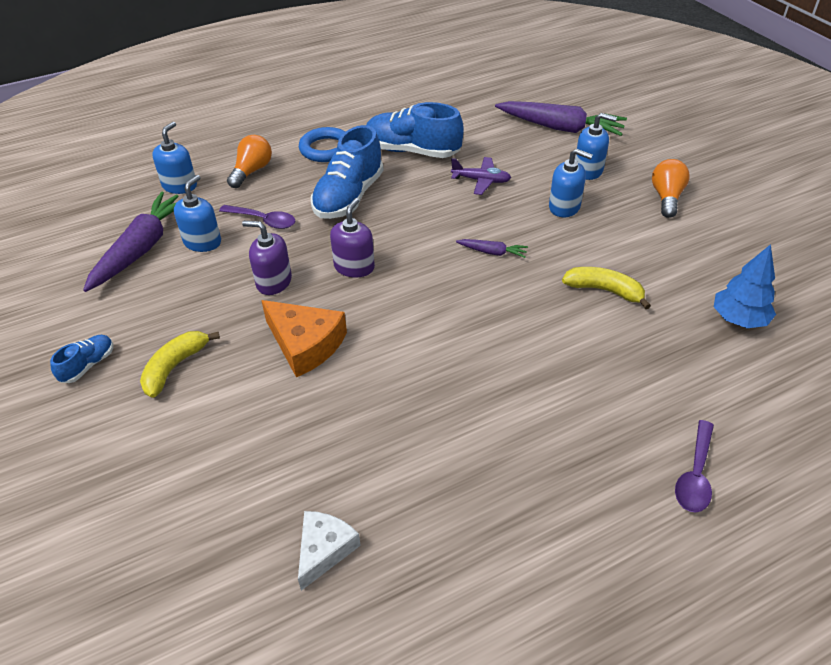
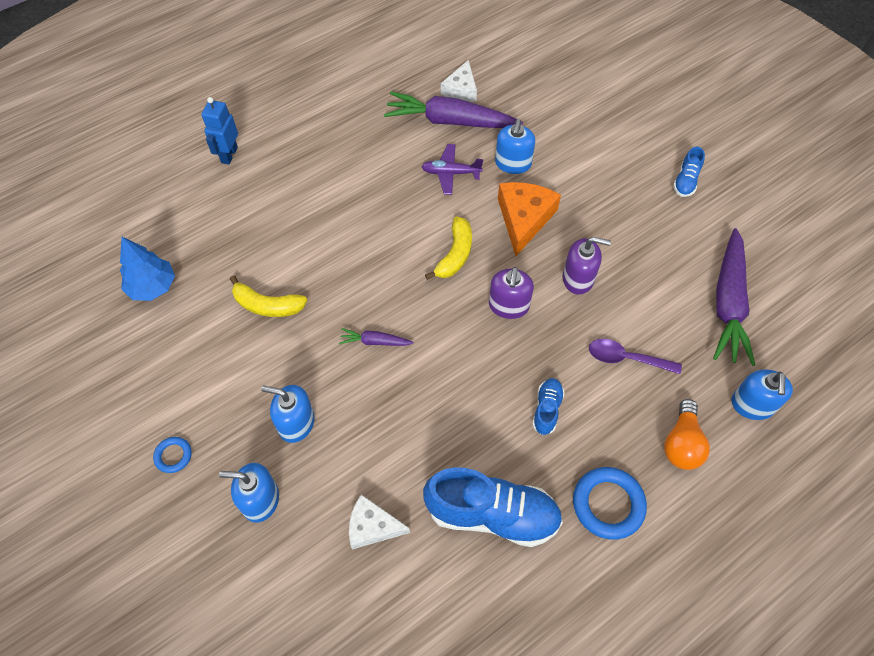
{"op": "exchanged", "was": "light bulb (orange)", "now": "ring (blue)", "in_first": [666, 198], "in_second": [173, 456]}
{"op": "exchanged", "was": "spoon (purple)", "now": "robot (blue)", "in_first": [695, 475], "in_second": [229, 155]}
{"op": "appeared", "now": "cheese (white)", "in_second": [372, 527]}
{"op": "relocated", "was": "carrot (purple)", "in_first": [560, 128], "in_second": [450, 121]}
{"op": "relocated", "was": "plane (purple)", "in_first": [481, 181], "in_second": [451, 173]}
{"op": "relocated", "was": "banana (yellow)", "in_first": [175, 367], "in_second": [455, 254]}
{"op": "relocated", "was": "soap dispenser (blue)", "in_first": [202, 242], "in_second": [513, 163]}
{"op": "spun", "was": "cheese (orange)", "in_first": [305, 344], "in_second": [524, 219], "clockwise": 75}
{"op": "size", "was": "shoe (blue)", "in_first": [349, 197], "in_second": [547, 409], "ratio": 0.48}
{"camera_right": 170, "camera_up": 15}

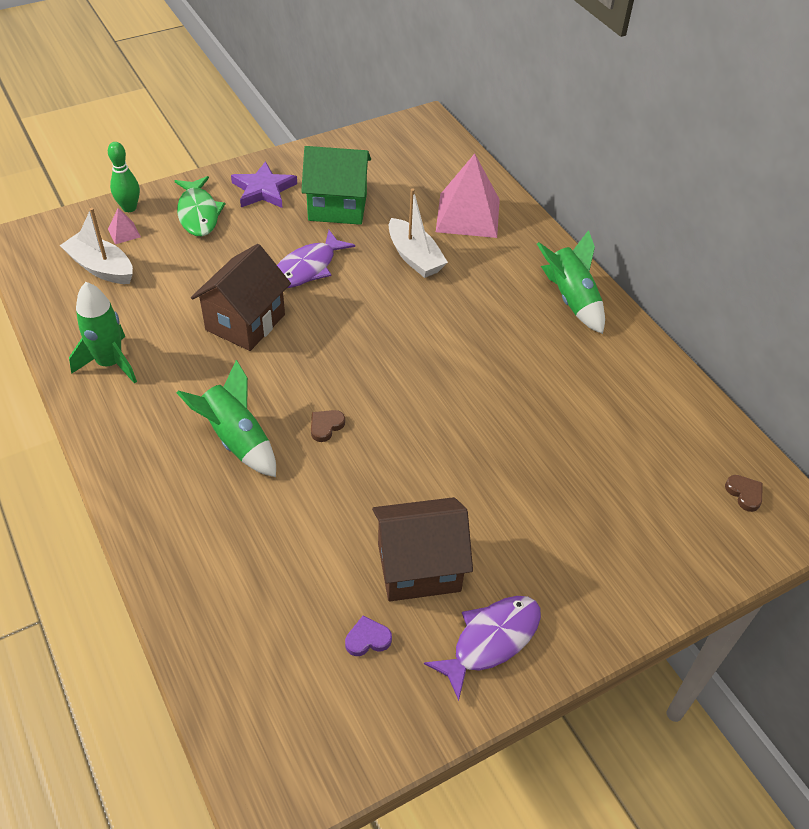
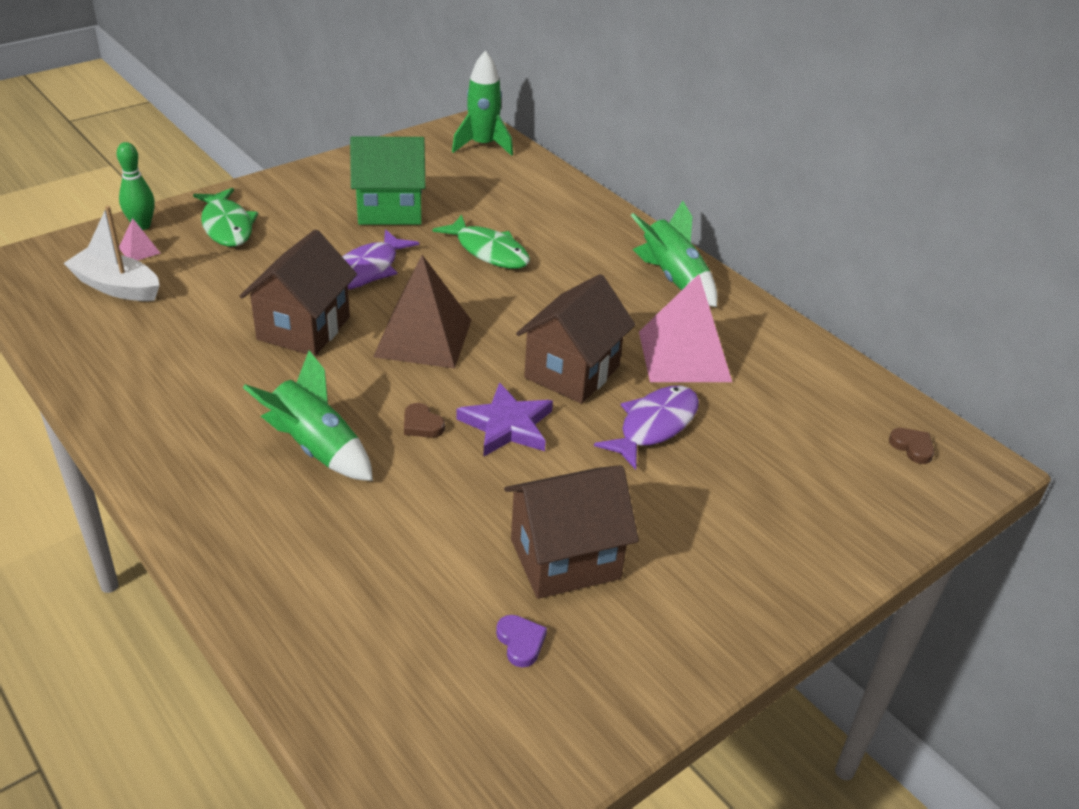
{"op": "appeared", "now": "pyramid (brown)", "in_second": [423, 338]}
{"op": "spun", "was": "heart (brown)", "in_first": [326, 426], "in_second": [422, 424], "clockwise": -75}
{"op": "exchanged", "was": "boat (white)", "now": "fish (green)", "in_first": [414, 257], "in_second": [488, 251]}
{"op": "relocated", "was": "rocket (green)", "in_first": [110, 363], "in_second": [483, 145]}
{"op": "relocated", "was": "star (purple)", "in_first": [264, 190], "in_second": [507, 425]}
{"op": "spun", "was": "heart (purple)", "in_first": [367, 639], "in_second": [520, 642], "clockwise": 90}
{"op": "appeared", "now": "house (brown)", "in_second": [572, 372]}
{"op": "relocated", "was": "fish (purple)", "in_first": [491, 641], "in_second": [654, 426]}
{"op": "relocated", "was": "pyramid (pink)", "in_first": [468, 215], "in_second": [684, 356]}
{"camera_right": -10, "camera_up": -10}

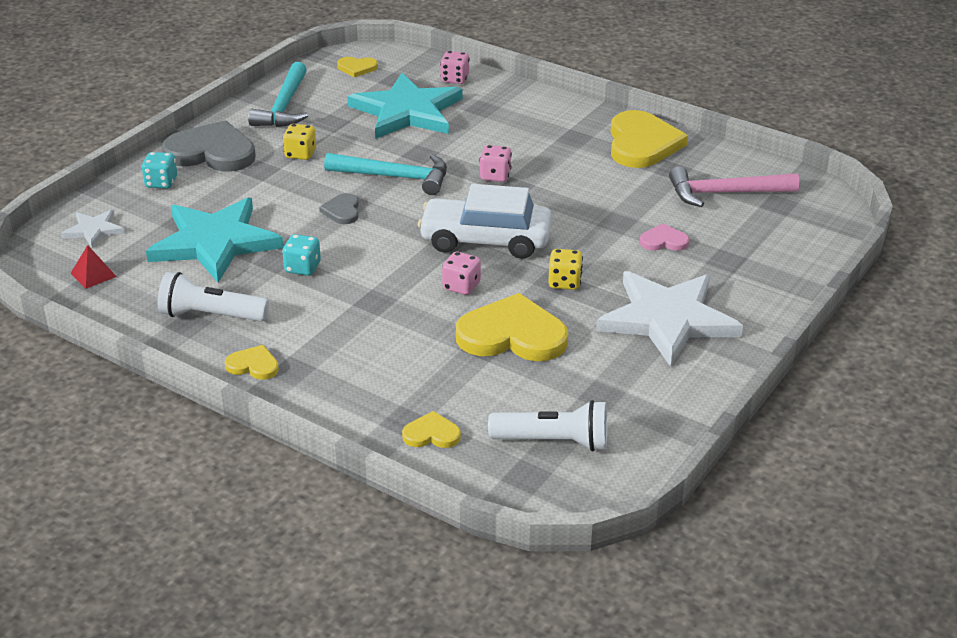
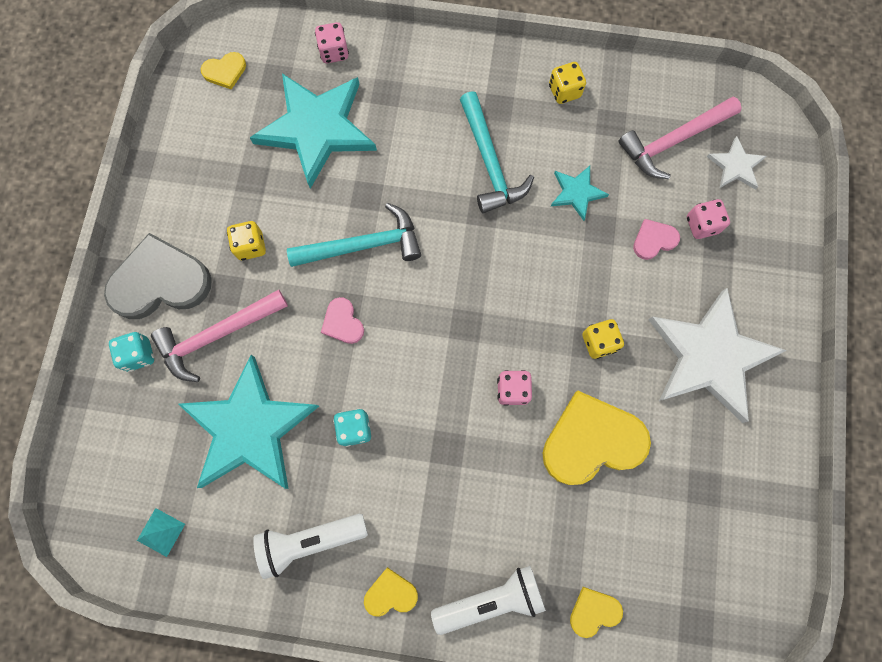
{"op": "colour", "was": "pyramid (red)", "now": "pyramid (turquoise)", "in_first": [93, 275], "in_second": [161, 532]}
{"op": "appeared", "now": "hammer (pink)", "in_second": [217, 335]}
{"op": "colour", "was": "heart (grey)", "now": "heart (pink)", "in_first": [342, 211], "in_second": [342, 322]}
{"op": "relocated", "was": "flashlight (white)", "in_first": [554, 441], "in_second": [491, 599]}
{"op": "relocated", "was": "hammer (turquoise)", "in_first": [284, 106], "in_second": [490, 163]}
{"op": "exchanged", "was": "heart (yellow)", "now": "dice (yellow)", "in_first": [642, 144], "in_second": [564, 91]}
{"op": "appeared", "now": "star (turquoise)", "in_second": [576, 193]}
{"op": "relocated", "was": "dice (pink)", "in_first": [495, 176], "in_second": [701, 225]}
{"op": "relocated", "was": "star (white)", "in_first": [94, 230], "in_second": [736, 166]}
{"op": "missing", "was": "car (white)", "in_first": [485, 240]}
{"camera_right": -25, "camera_up": 40}

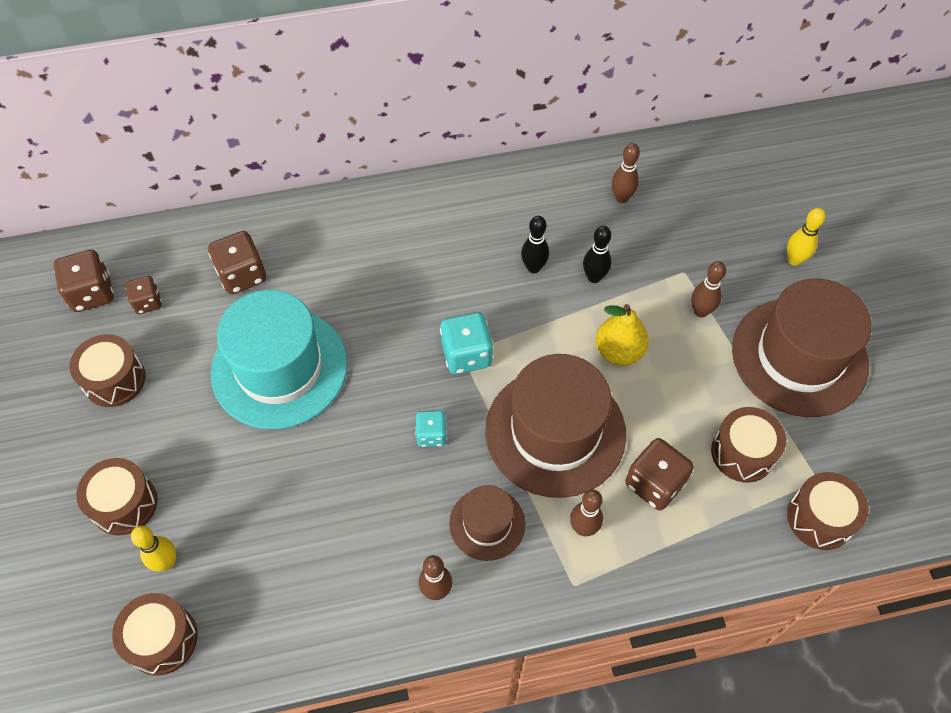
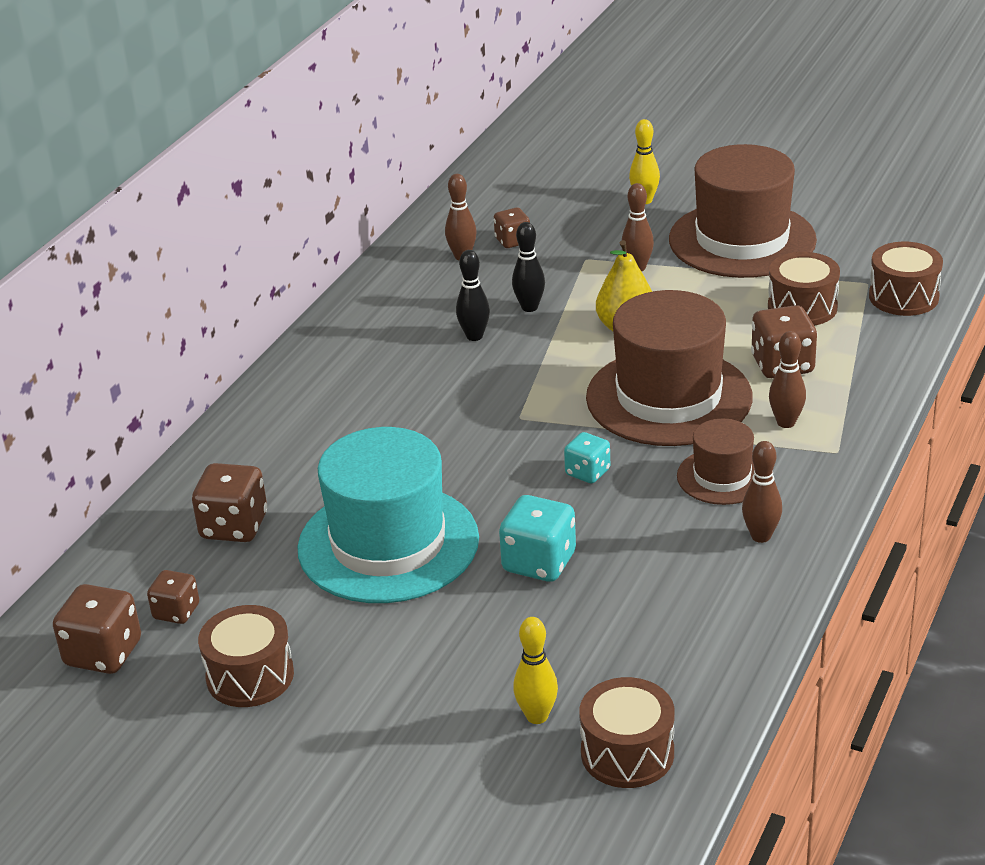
{"op": "appeared", "now": "dice (brown)", "in_second": [512, 241]}
{"op": "relocated", "was": "dice (turquoise)", "in_first": [466, 354], "in_second": [539, 562]}
{"op": "missing", "was": "drum (brown)", "in_first": [124, 504]}
{"camera_right": -50, "camera_up": -25}

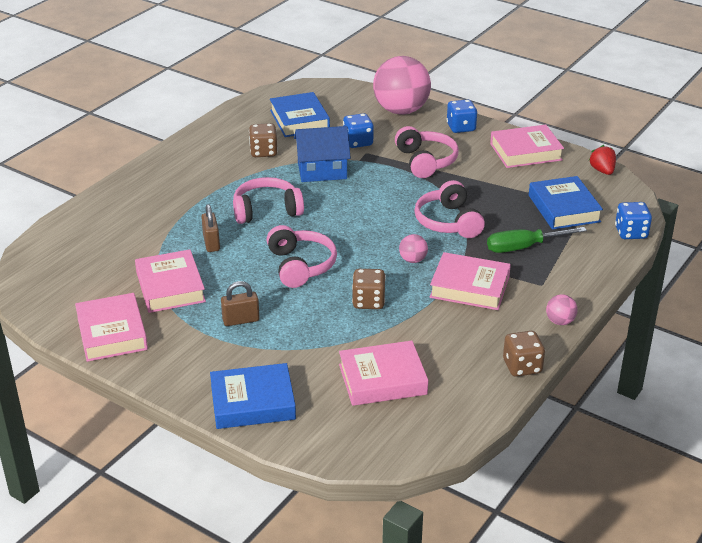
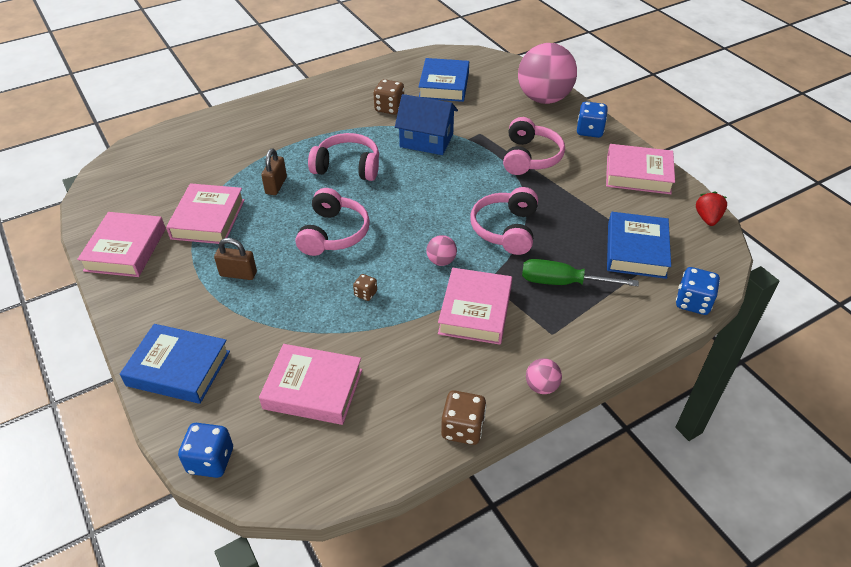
{"op": "relocated", "was": "dice (blue)", "in_first": [358, 142], "in_second": [210, 461]}
{"op": "size", "was": "dice (brown)", "in_first": [368, 302], "in_second": [365, 294], "ratio": 0.56}
{"op": "spun", "was": "book (pink)", "in_first": [469, 287], "in_second": [475, 311], "clockwise": 60}
{"camera_right": 25, "camera_up": 10}

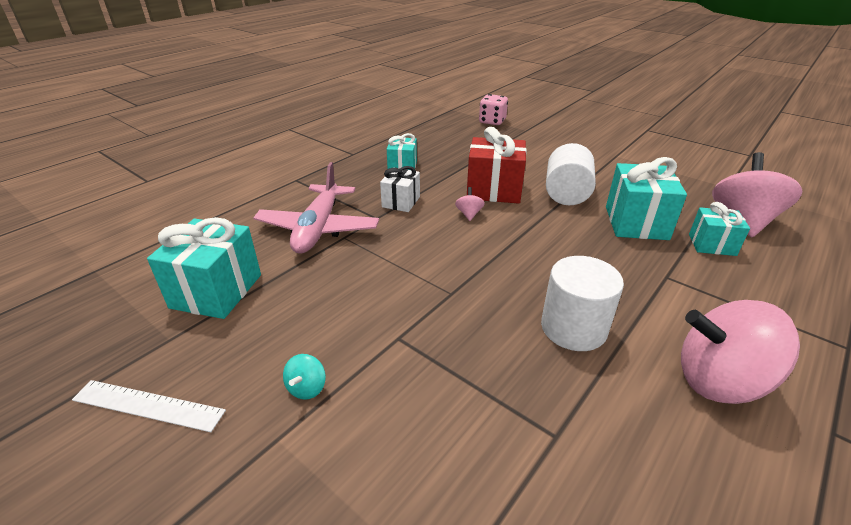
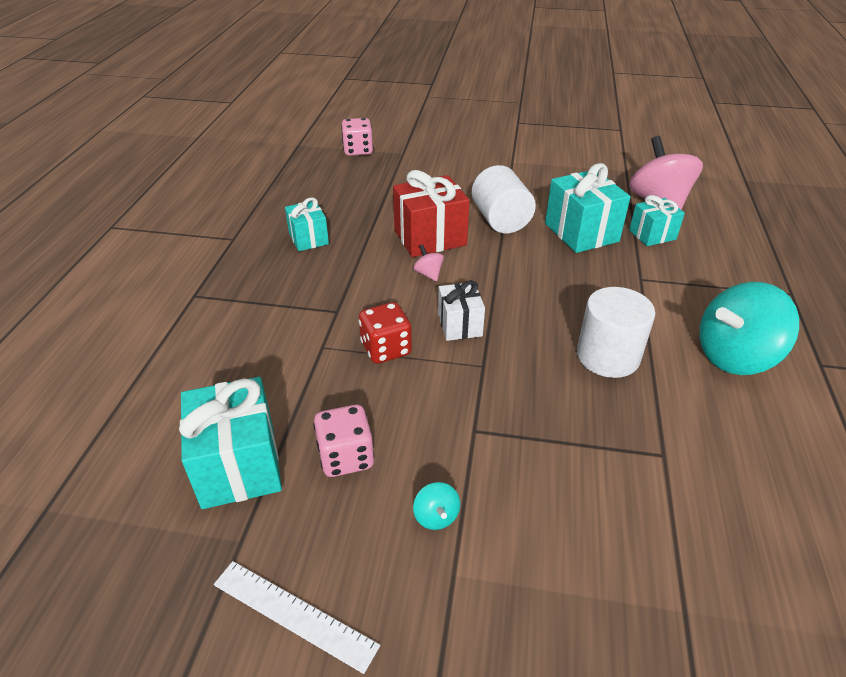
{"op": "spun", "was": "ruler (white)", "in_first": [148, 405], "in_second": [294, 614], "clockwise": 45}
{"op": "appeared", "now": "dice (pink)", "in_second": [346, 457]}
{"op": "appeared", "now": "dice (red)", "in_second": [386, 349]}
{"op": "relocated", "was": "gift (white)", "in_first": [401, 202], "in_second": [460, 325]}
{"op": "colour", "was": "spinning top (pink)", "now": "spinning top (turquoise)", "in_first": [719, 380], "in_second": [734, 356]}
{"op": "missing", "was": "plane (pink)", "in_first": [318, 228]}
{"camera_right": -30, "camera_up": 5}

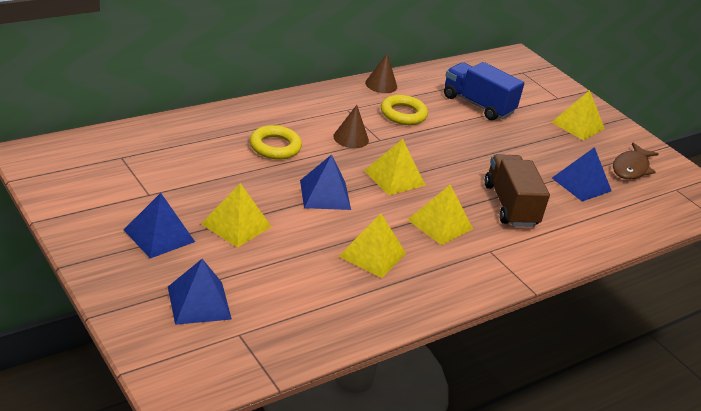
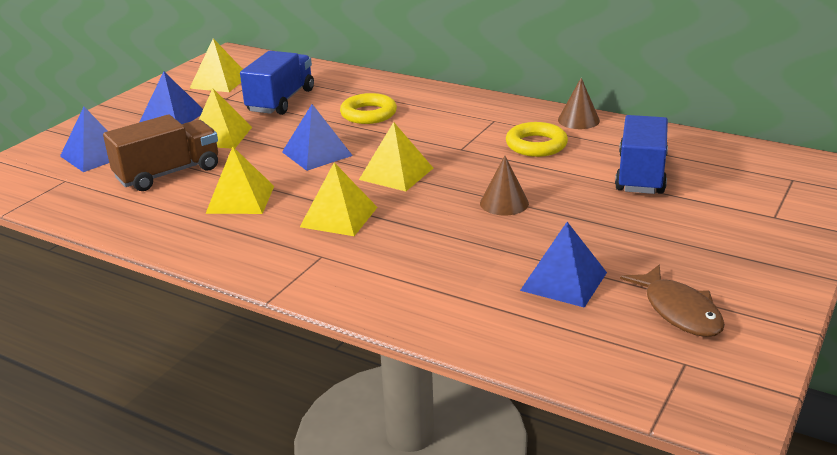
{"op": "relocated", "was": "truck (brown)", "in_first": [510, 205], "in_second": [168, 173]}
{"op": "relocated", "was": "pyramid (yellow)", "in_first": [577, 125], "in_second": [219, 82]}
{"op": "appeared", "now": "truck (blue)", "in_second": [281, 101]}
{"op": "relocated", "was": "cone (brown)", "in_first": [351, 138], "in_second": [504, 203]}
{"op": "spun", "was": "fish (brown)", "in_first": [631, 168], "in_second": [679, 311], "clockwise": -120}
{"camera_right": 70, "camera_up": -5}

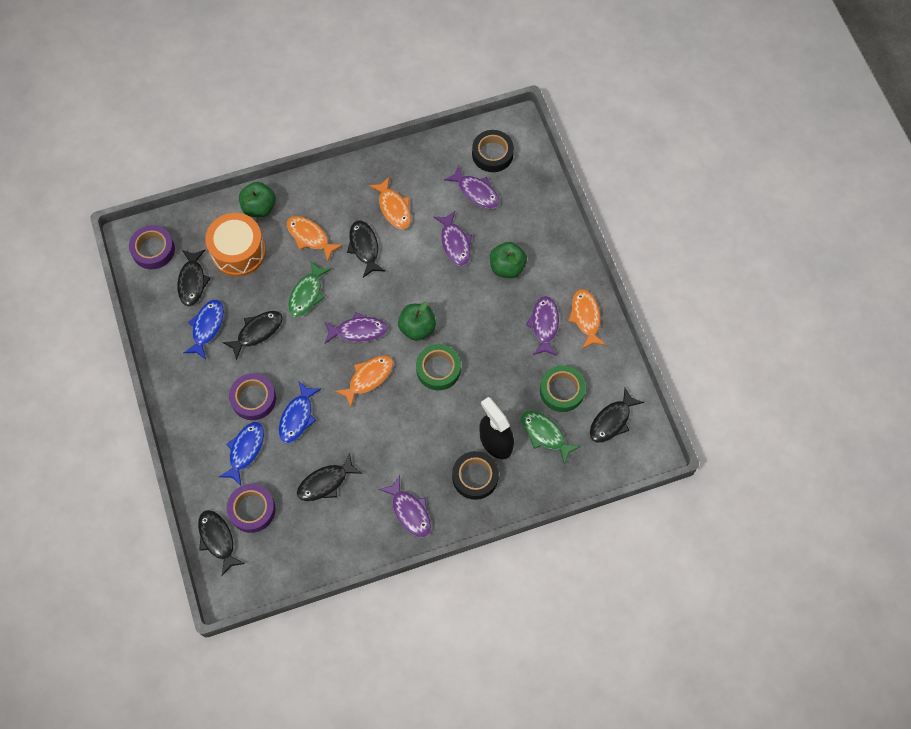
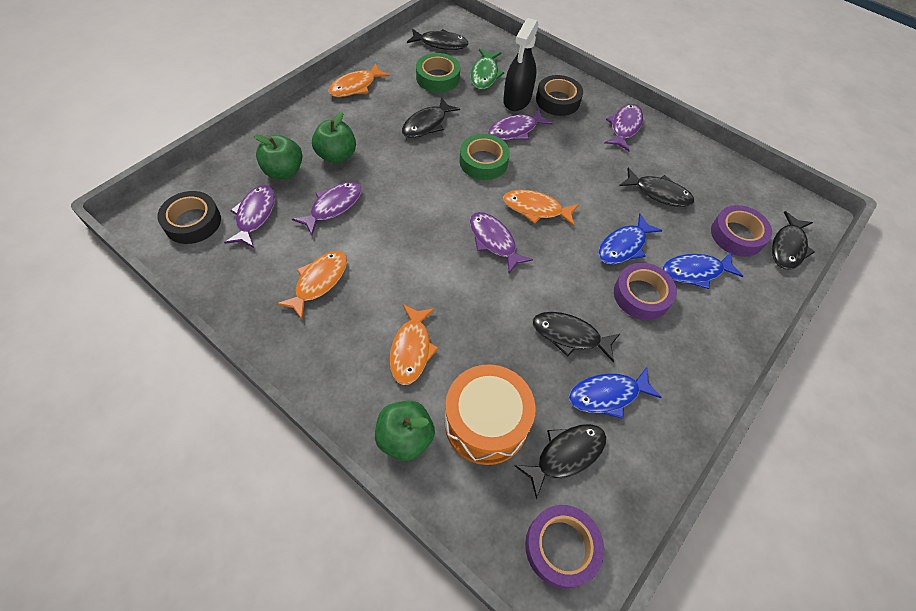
{"op": "relocated", "was": "apple (green)", "in_first": [417, 328], "in_second": [284, 171]}
{"op": "relocated", "was": "fish (black)", "in_first": [364, 247], "in_second": [427, 124]}
{"op": "relocated", "was": "fish (purple)", "in_first": [544, 325], "in_second": [515, 130]}
{"op": "spun", "was": "fish (blue)", "in_first": [297, 417], "in_second": [623, 246], "clockwise": 150}
{"op": "missing", "was": "fish (green)", "in_first": [307, 294]}
{"camera_right": -125, "camera_up": -10}

